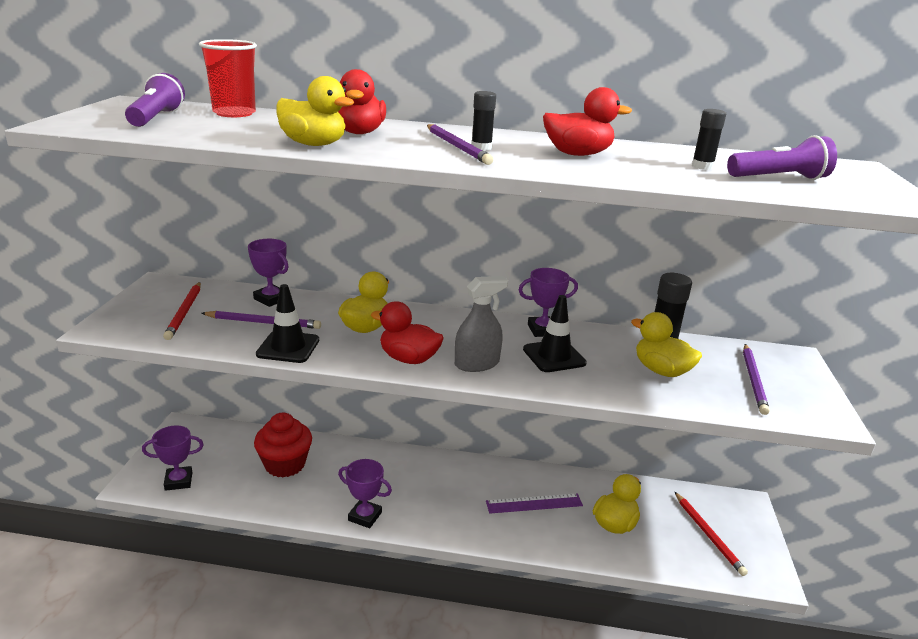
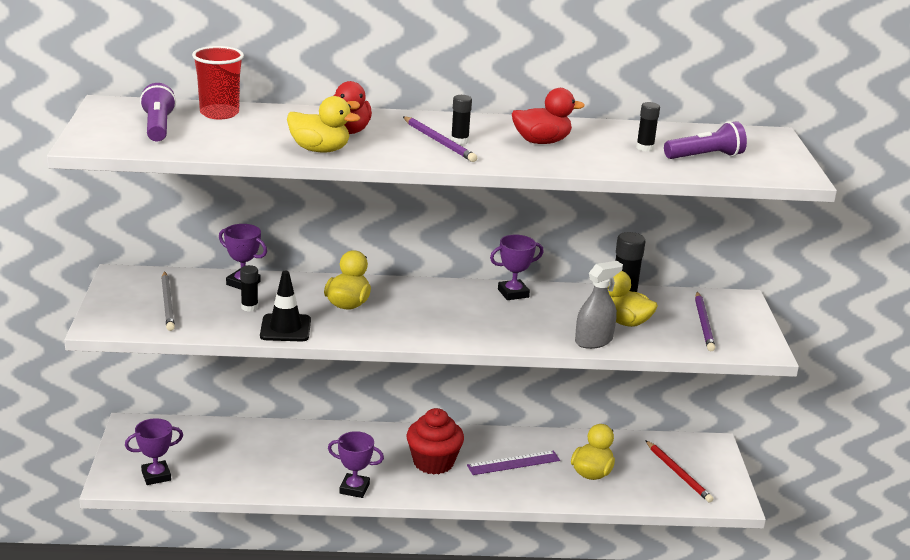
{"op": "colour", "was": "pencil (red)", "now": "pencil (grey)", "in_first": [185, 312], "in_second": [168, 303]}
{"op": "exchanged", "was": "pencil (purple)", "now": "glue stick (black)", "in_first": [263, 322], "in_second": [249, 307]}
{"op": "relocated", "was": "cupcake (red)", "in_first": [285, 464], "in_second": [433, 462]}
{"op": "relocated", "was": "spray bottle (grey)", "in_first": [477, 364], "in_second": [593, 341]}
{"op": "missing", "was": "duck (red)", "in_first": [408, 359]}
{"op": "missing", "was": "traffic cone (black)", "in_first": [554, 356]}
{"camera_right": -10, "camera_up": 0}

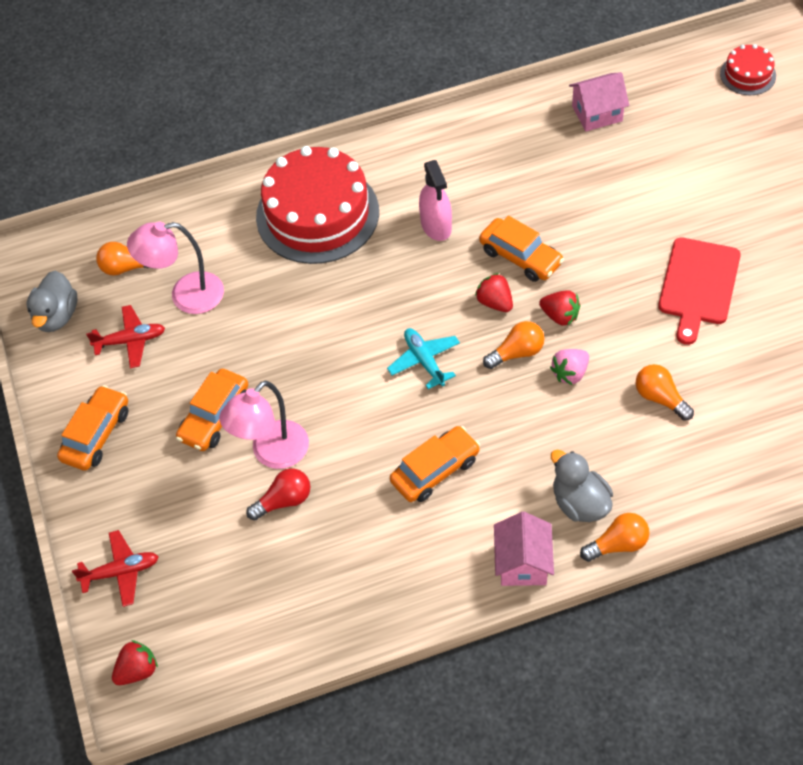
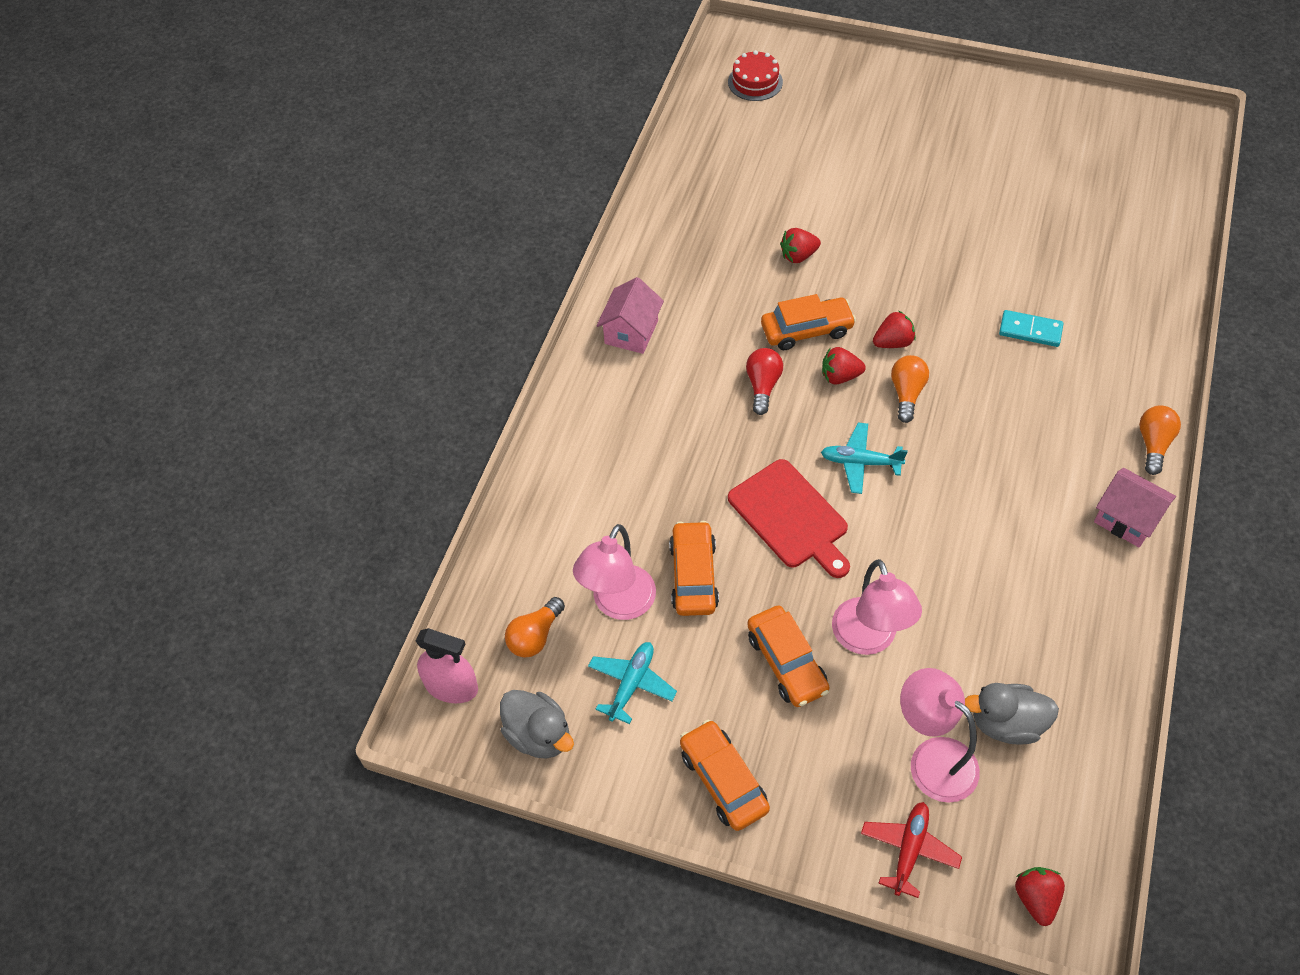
{"op": "relocated", "was": "spray bottle (pink)", "in_first": [436, 225], "in_second": [451, 686]}
{"op": "colour", "was": "plane (red)", "now": "plane (turquoise)", "in_first": [130, 341], "in_second": [631, 684]}
{"op": "relocated", "was": "house (pink)", "in_first": [597, 113], "in_second": [631, 332]}
{"op": "relocated", "was": "car (orange)", "in_first": [435, 470], "in_second": [693, 575]}
{"op": "relocated", "was": "cutting board (red)", "in_first": [698, 285], "in_second": [790, 517]}
{"op": "relocated", "was": "light bulb (red)", "in_first": [284, 500], "in_second": [763, 386]}
{"op": "appeared", "now": "strawberry (red)", "in_second": [798, 256]}
{"op": "appeared", "now": "lamp (pink)", "in_second": [932, 759]}
{"op": "relocated", "was": "duck (grey)", "in_first": [580, 503], "in_second": [1006, 723]}
{"op": "exchanged", "was": "light bulb (orange)", "now": "domino (turquoise)", "in_first": [660, 398], "in_second": [1030, 330]}
{"op": "missing", "was": "cake (red)", "in_first": [317, 214]}
{"op": "missing", "was": "strawberry (pink)", "in_first": [570, 373]}
{"camera_right": -55, "camera_up": 0}

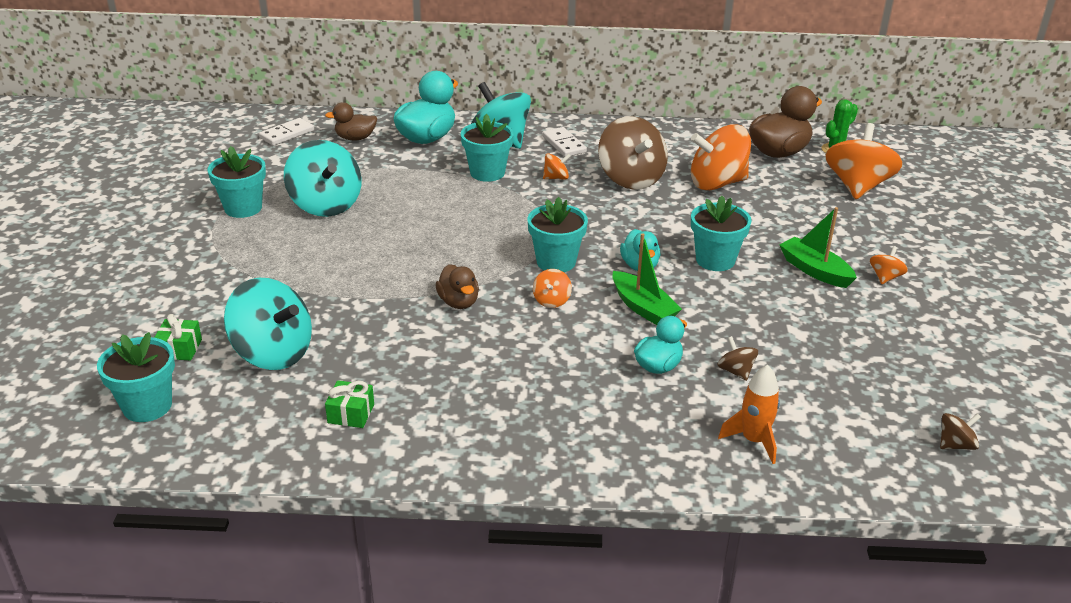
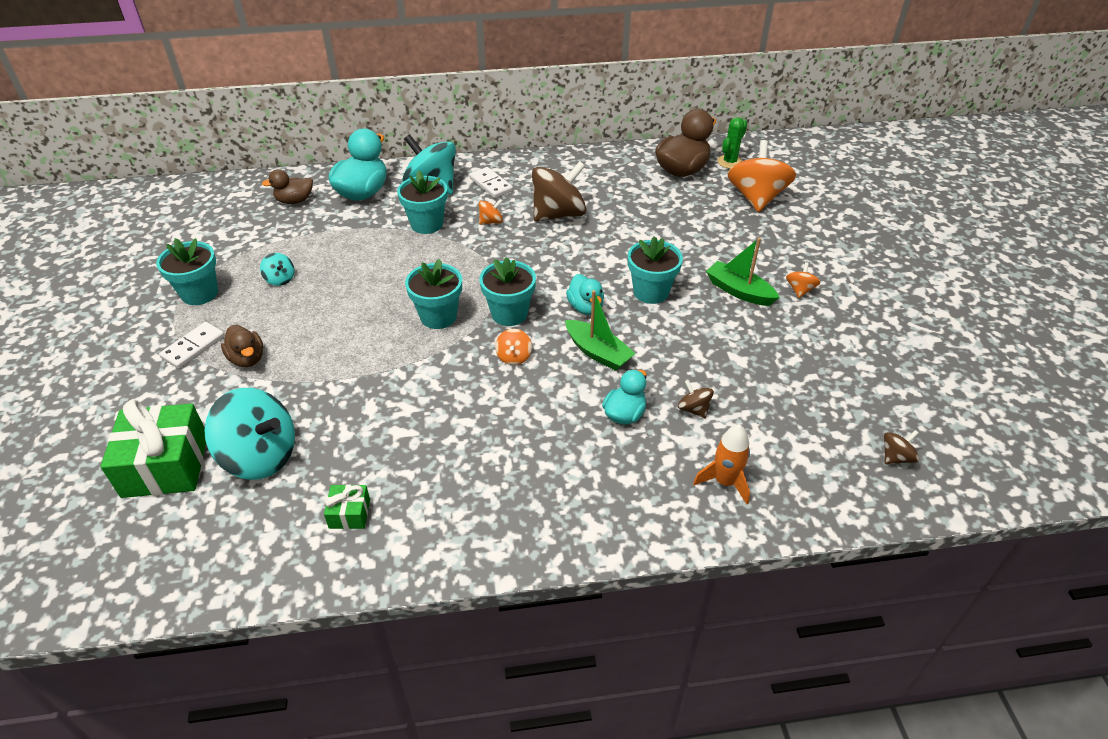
{"op": "size", "was": "gift (green)", "in_first": [180, 349], "in_second": [165, 465], "ratio": 2.12}
{"op": "relocated", "was": "domino (white)", "in_first": [287, 134], "in_second": [193, 347]}
{"op": "relocated", "was": "duck (brown)", "in_first": [458, 302], "in_second": [247, 359]}
{"op": "size", "was": "spinning top (turquoise)", "in_first": [325, 205], "in_second": [280, 279], "ratio": 0.45}
{"op": "relocated", "was": "flower pot (turquoise)", "in_first": [147, 406], "in_second": [438, 316]}
{"op": "spun", "was": "spinning top (brown)", "in_first": [631, 179], "in_second": [558, 214], "clockwise": -90}
{"op": "missing", "was": "spinning top (orange)", "in_first": [717, 183]}
{"camera_right": -10, "camera_up": 10}

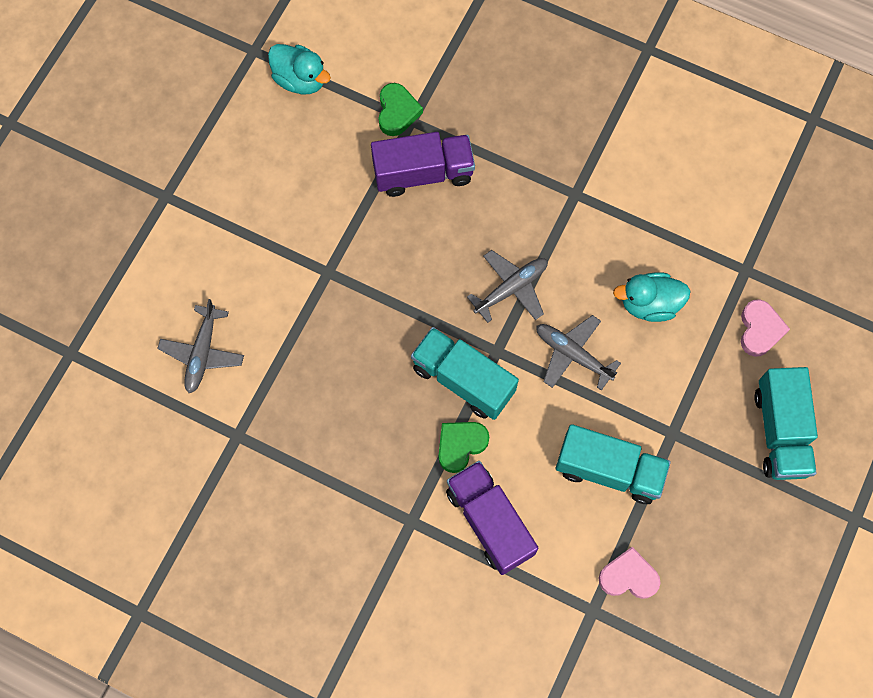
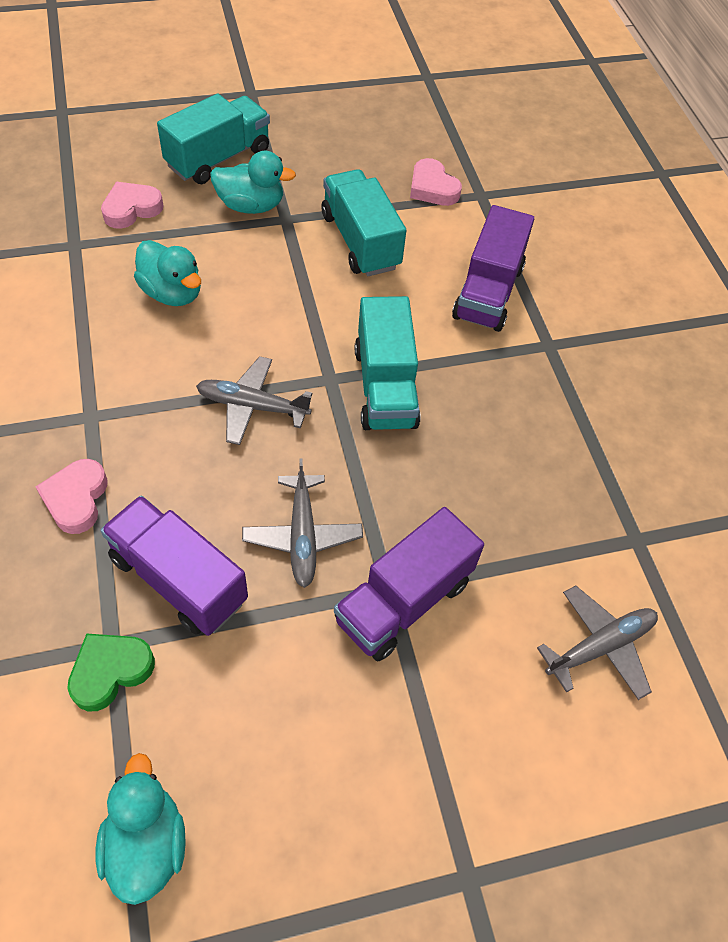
{"op": "appeared", "now": "heart (pink)", "in_second": [76, 499]}
{"op": "appeared", "now": "duck (turquoise)", "in_second": [251, 206]}
{"op": "relocated", "was": "plane (grey)", "in_first": [573, 354], "in_second": [302, 536]}
{"op": "appeared", "now": "truck (purple)", "in_second": [403, 601]}
{"op": "missing", "was": "heart (green)", "in_first": [460, 445]}
{"camera_right": -135, "camera_up": -15}

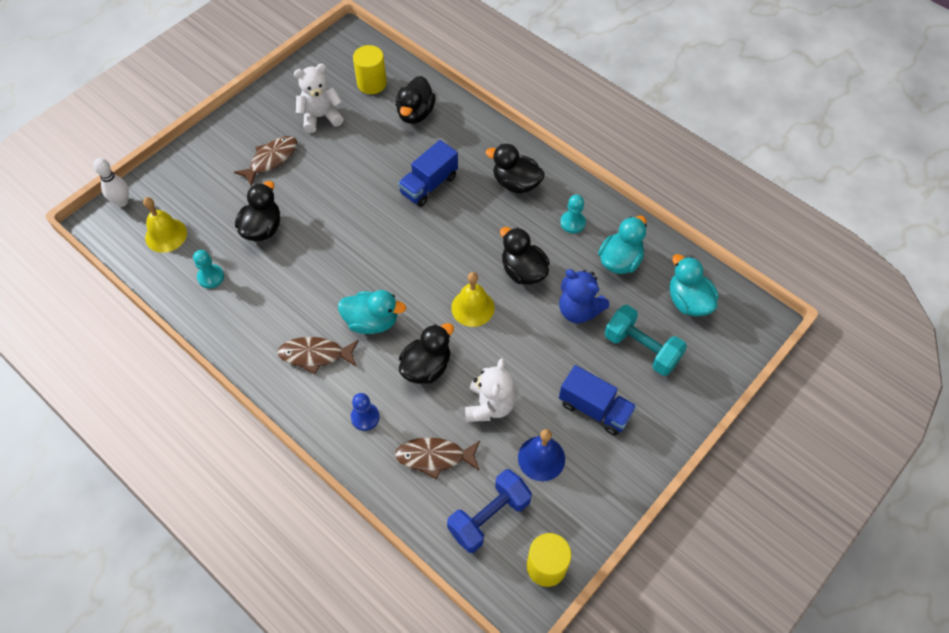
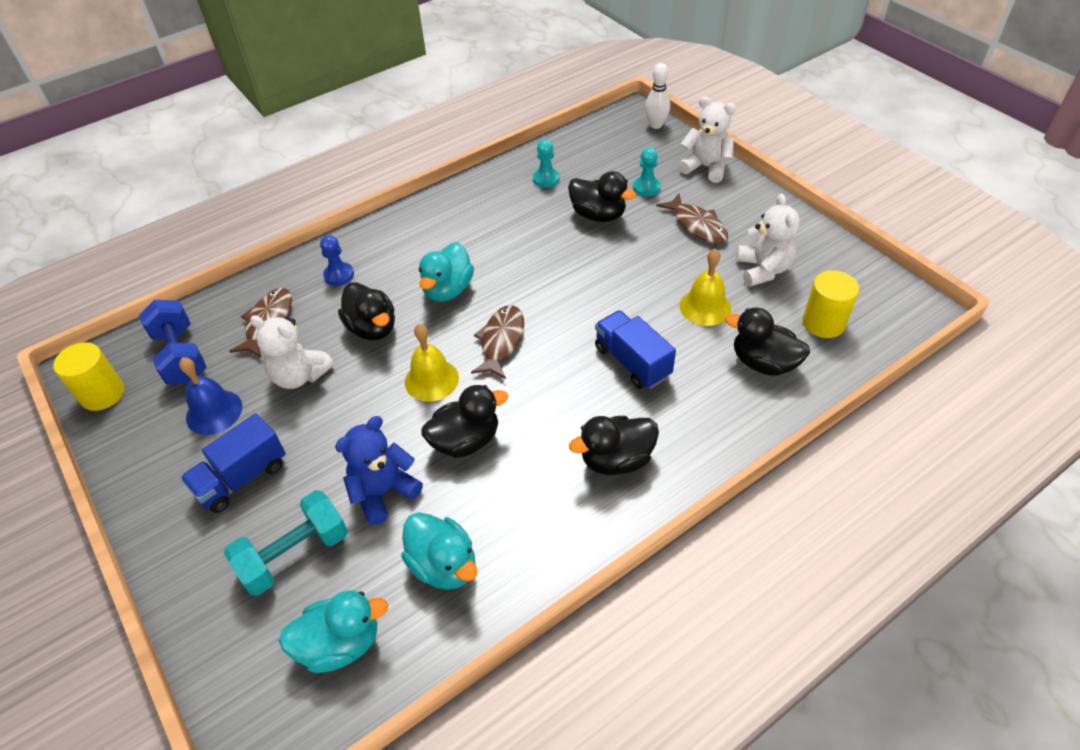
{"op": "relocated", "was": "fish (brown)", "in_first": [315, 355], "in_second": [501, 341]}
{"op": "spun", "was": "duck (black)", "in_first": [516, 183], "in_second": [616, 460], "clockwise": -150}
{"op": "relocated", "was": "pawn (turquoise)", "in_first": [572, 223], "in_second": [646, 187]}
{"op": "appeared", "now": "teddy bear (white)", "in_second": [706, 167]}
{"op": "relocated", "was": "bell (yellow)", "in_first": [166, 235], "in_second": [705, 307]}
{"camera_right": 105, "camera_up": -10}

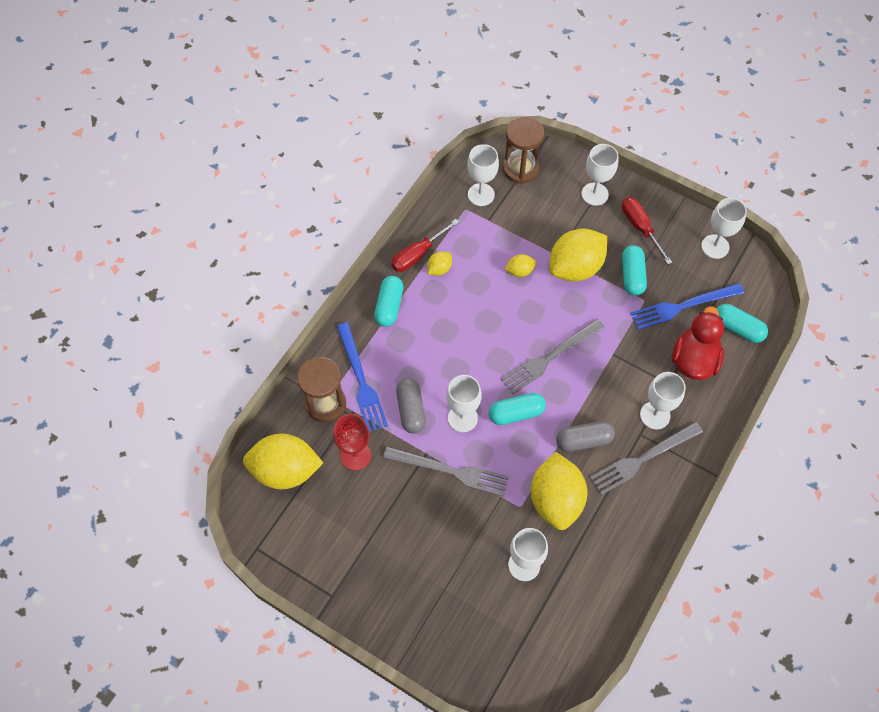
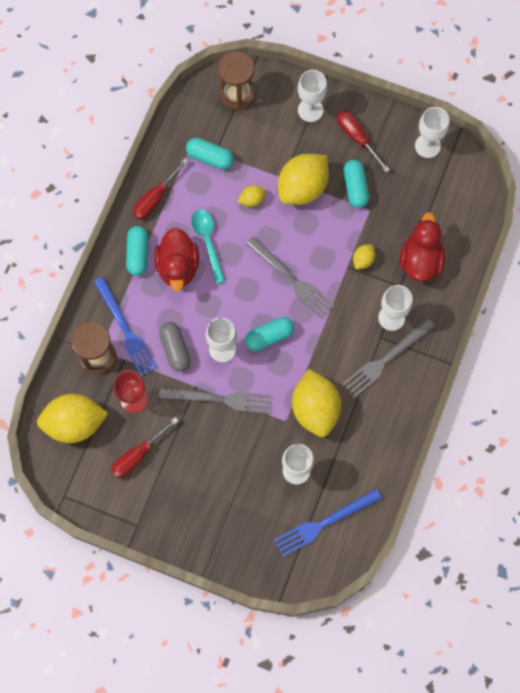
{"op": "appeared", "now": "screwdriver (red)", "in_second": [137, 455]}
{"op": "appeared", "now": "duck (red)", "in_second": [178, 267]}
{"op": "relocated", "was": "capsule (turquoise)", "in_first": [737, 328], "in_second": [210, 157]}
{"op": "appeared", "now": "spoon (turquoise)", "in_second": [208, 241]}
{"op": "spun", "was": "fork (grey)", "in_first": [550, 357], "in_second": [291, 279], "clockwise": -90}
{"op": "relocated", "was": "fork (blue)", "in_first": [683, 306], "in_second": [324, 523]}
{"op": "relocated", "was": "lemon (yellow)", "in_first": [439, 269], "in_second": [363, 260]}
{"op": "missing", "was": "goblet (white)", "in_first": [481, 194]}
{"op": "missing", "was": "capsule (grey)", "in_first": [583, 440]}
{"camera_right": -10, "camera_up": 10}

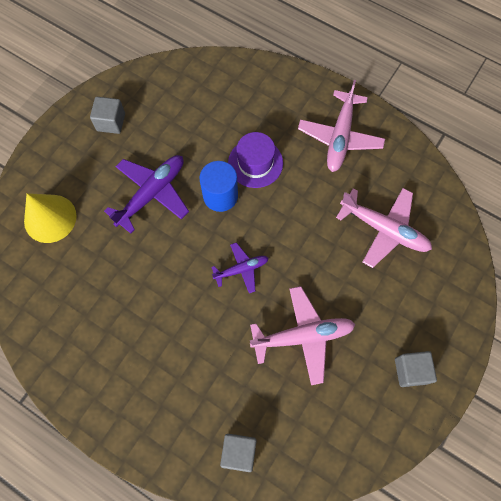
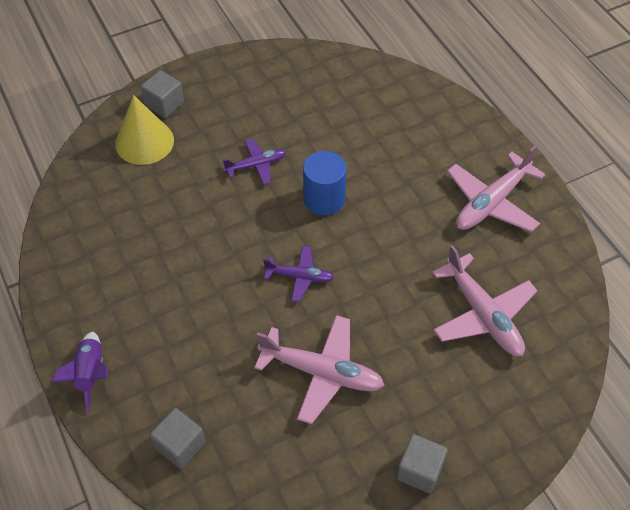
{"op": "appeared", "now": "rocket (purple)", "in_second": [90, 374]}
{"op": "relocated", "was": "cube (grey)", "in_first": [111, 122], "in_second": [164, 104]}
{"op": "size", "was": "plane (purple)", "in_first": [152, 193], "in_second": [256, 165], "ratio": 0.58}
{"op": "missing", "was": "hat (purple)", "in_first": [255, 163]}
{"camera_right": 30, "camera_up": -15}

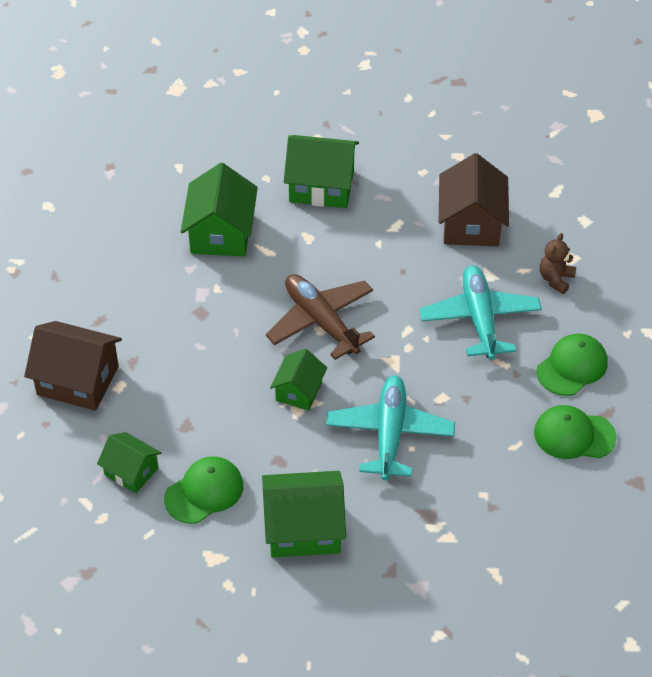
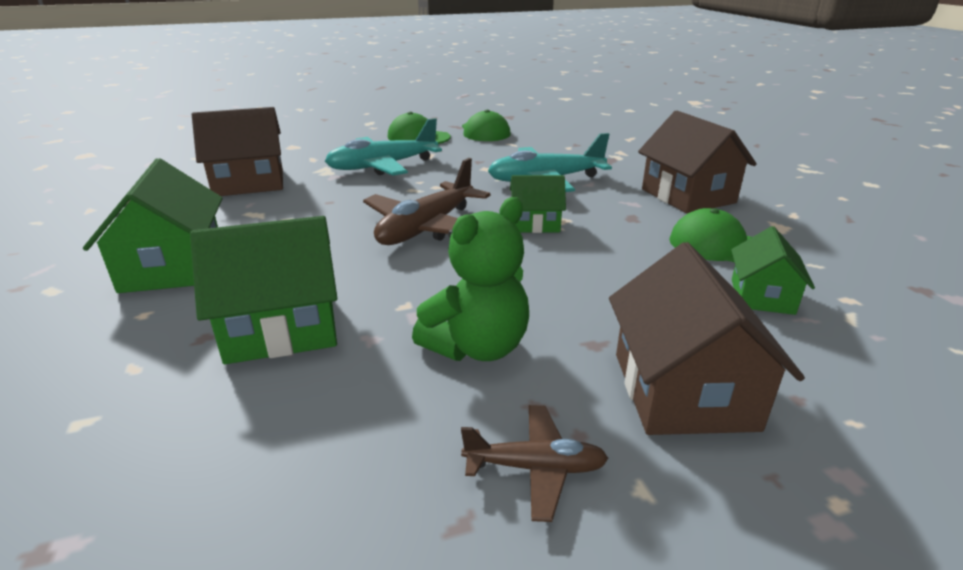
{"op": "appeared", "now": "teddy bear (green)", "in_second": [477, 347]}
{"op": "appeared", "now": "plane (brown)", "in_second": [535, 468]}
{"op": "colour", "was": "house (green)", "now": "house (brown)", "in_first": [304, 528], "in_second": [688, 196]}
{"op": "missing", "was": "teddy bear (brown)", "in_first": [555, 279]}
{"camera_right": -110, "camera_up": -20}

